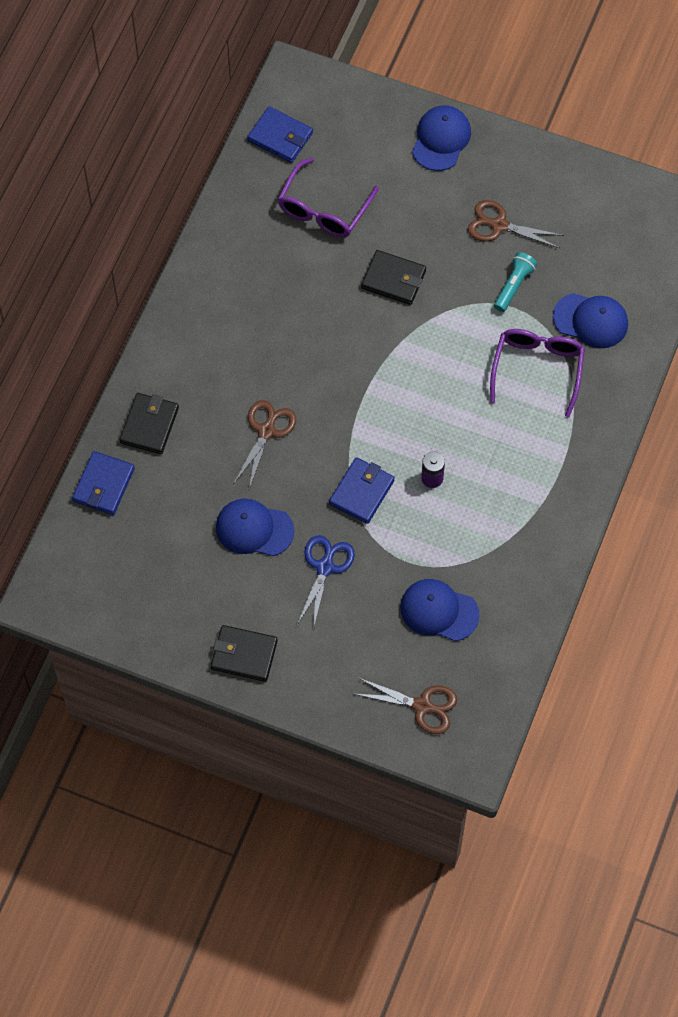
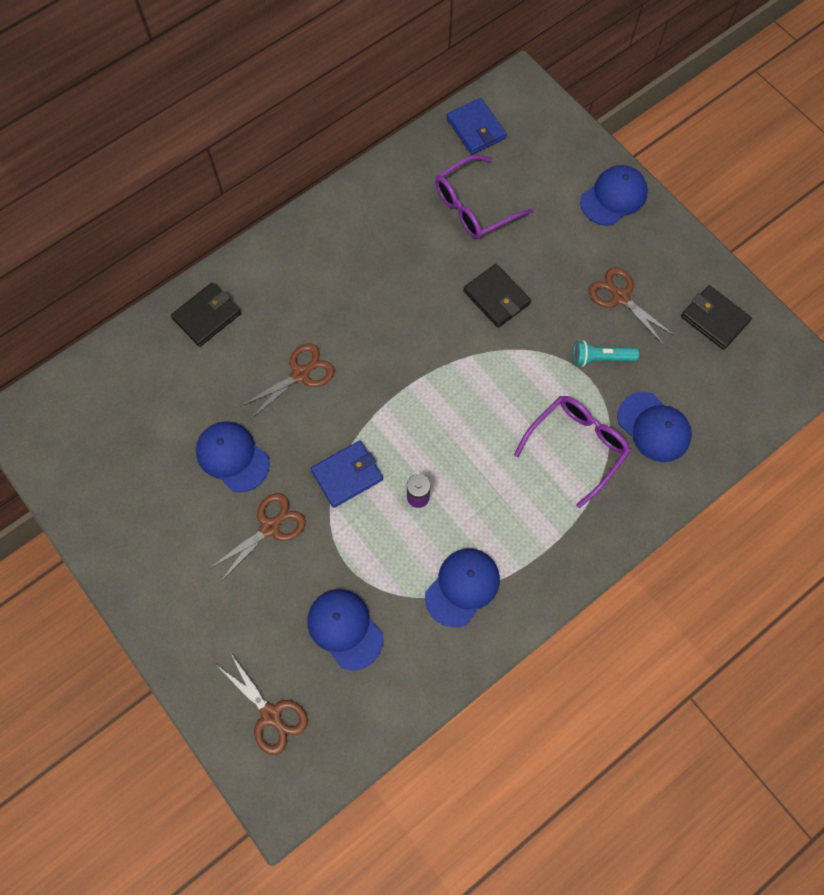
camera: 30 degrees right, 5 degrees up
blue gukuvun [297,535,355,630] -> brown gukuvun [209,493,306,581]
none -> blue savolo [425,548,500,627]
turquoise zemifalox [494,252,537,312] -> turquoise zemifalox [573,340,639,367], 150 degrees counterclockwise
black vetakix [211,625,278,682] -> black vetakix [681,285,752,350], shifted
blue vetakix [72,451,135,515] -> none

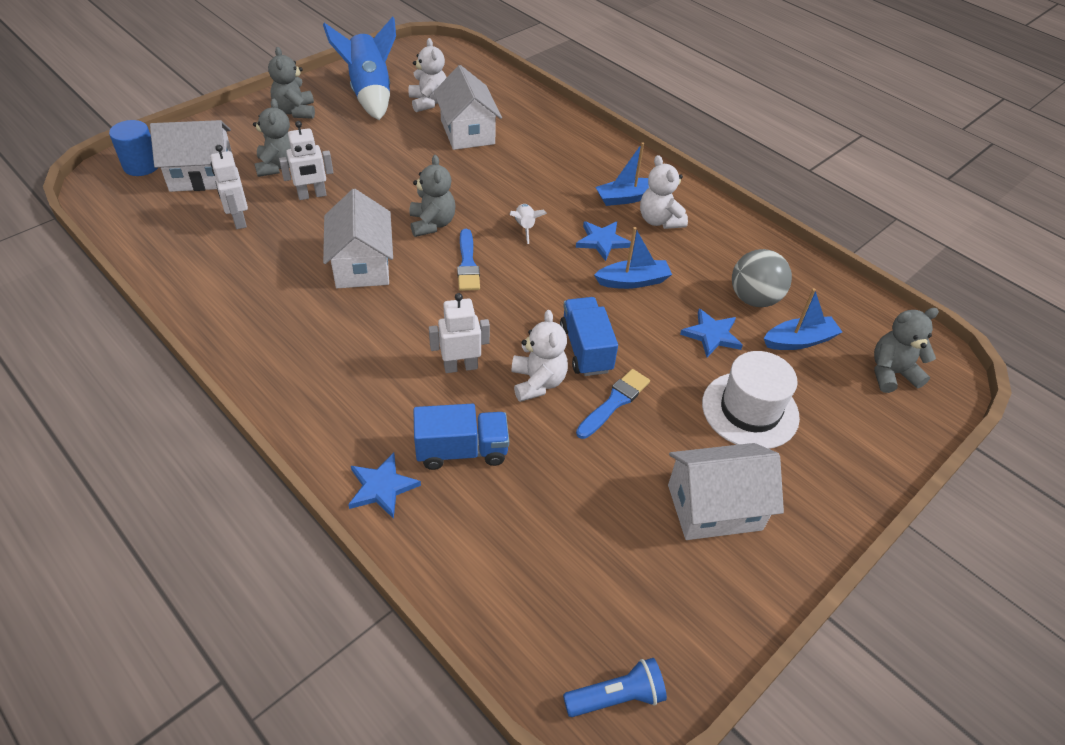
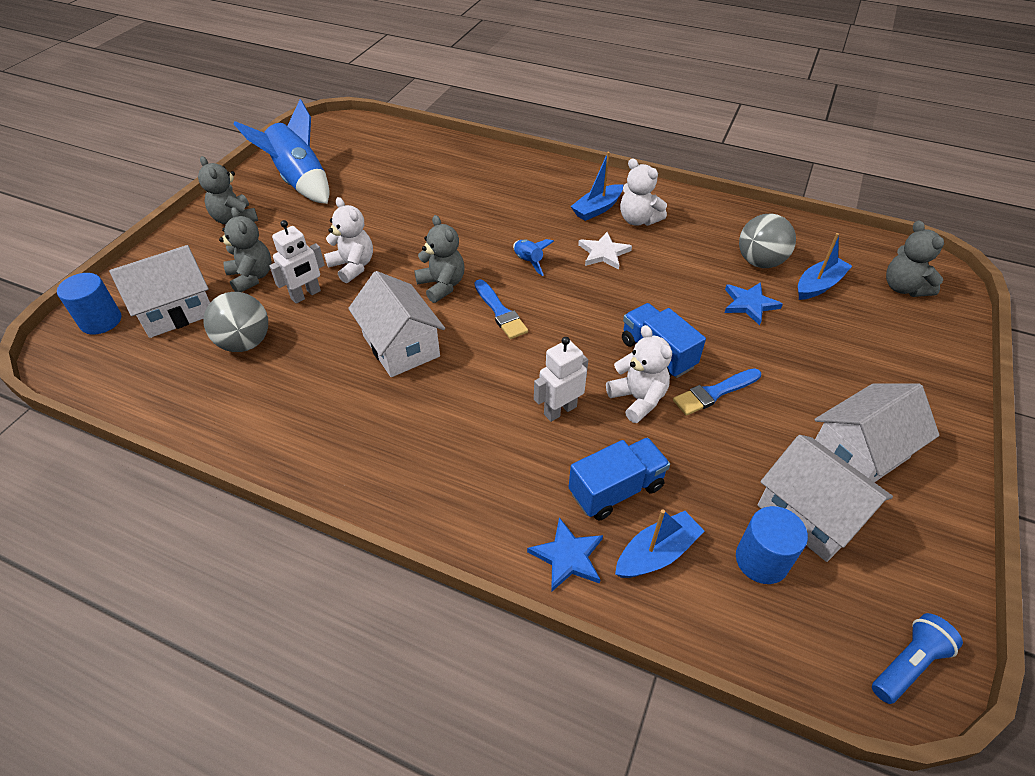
camera: 20 degrees left, 0 degrees up
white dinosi [210,145,248,229] -> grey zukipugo [203,292,268,352]
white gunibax [409,38,447,112] -> white gunibax [324,197,373,283], shifted
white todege [510,204,547,244] -> blue todege [513,239,554,276]
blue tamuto [576,221,631,261] -> white tamuto [578,232,632,270]
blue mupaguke [594,227,672,289] -> blue mupaguke [615,509,705,578], shifted
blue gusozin [576,369,650,439] -> blue gusozin [673,368,761,416], 135 degrees counterclockwise
none -> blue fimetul [736,506,808,584]
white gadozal [434,65,502,150] -> white gadozal [758,435,893,562], shifted
grey gunibax [874,308,939,393] -> grey gunibax [886,220,944,297], 75 degrees counterclockwise
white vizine [702,351,800,449] -> none

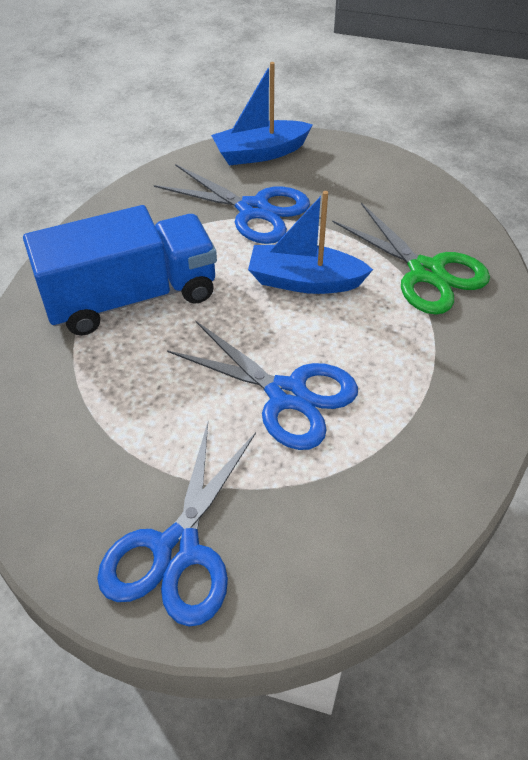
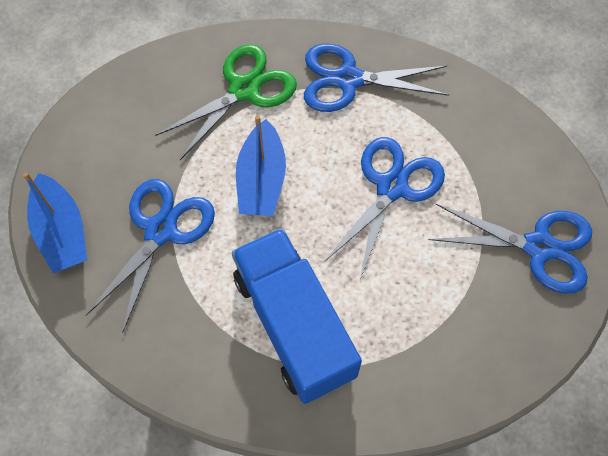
camera: 95 degrees left, 15 degrees up
none -> blue gukuvun [304,44,449,112]

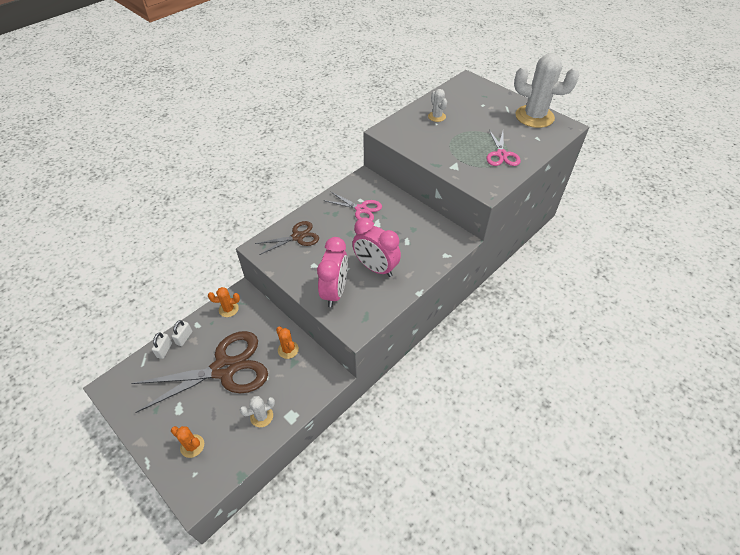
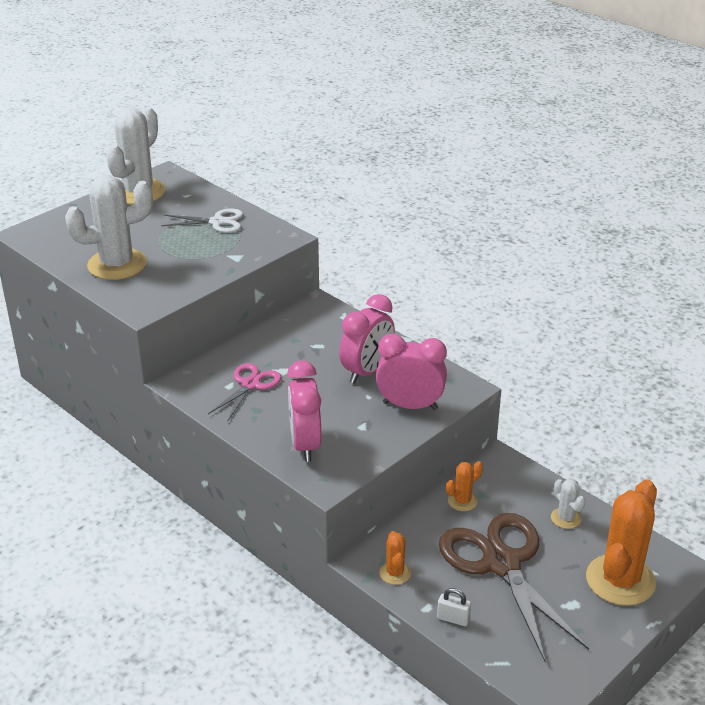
camera: 90 degrees left, 15 degrees down
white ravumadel [428,89,447,122] -> white ravumadel [65,175,153,280], x2.15
pink gukuvun [486,130,521,166] -> white gukuvun [161,209,243,233]
brown gukuvun [255,221,319,255] -> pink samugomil [287,361,321,462]
orange ravumadel [171,426,204,458] -> orange ravumadel [586,479,657,606], x2.15
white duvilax [152,332,172,359] -> none

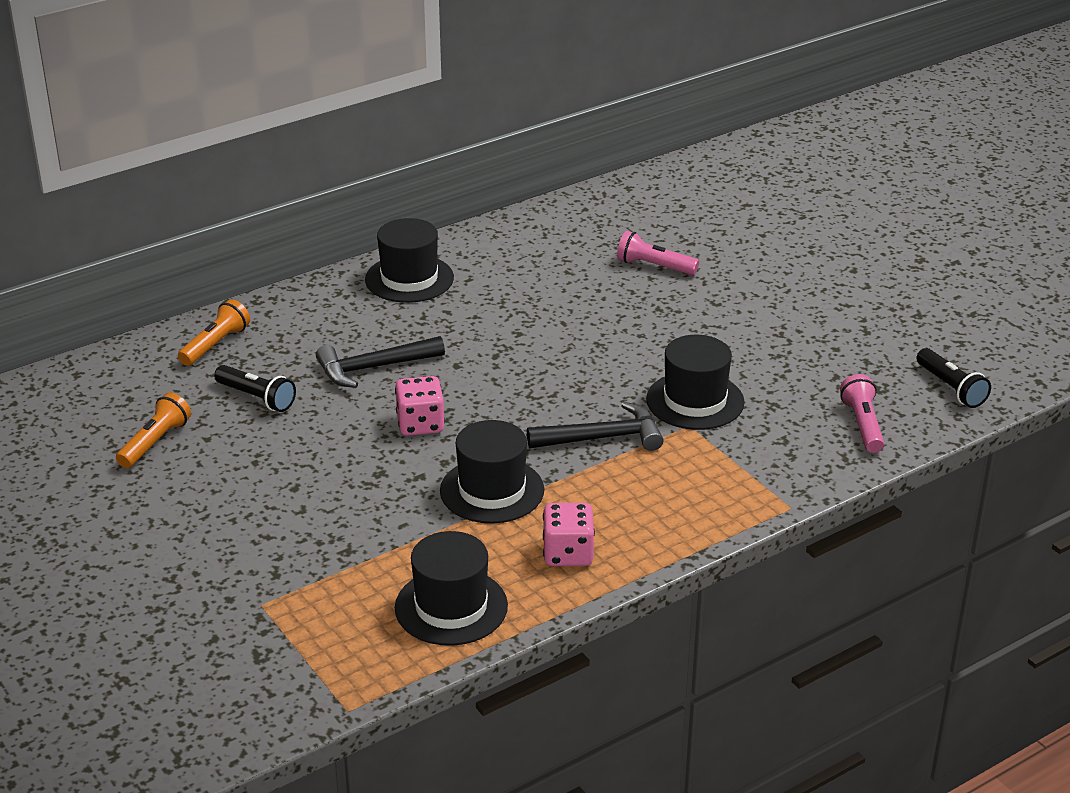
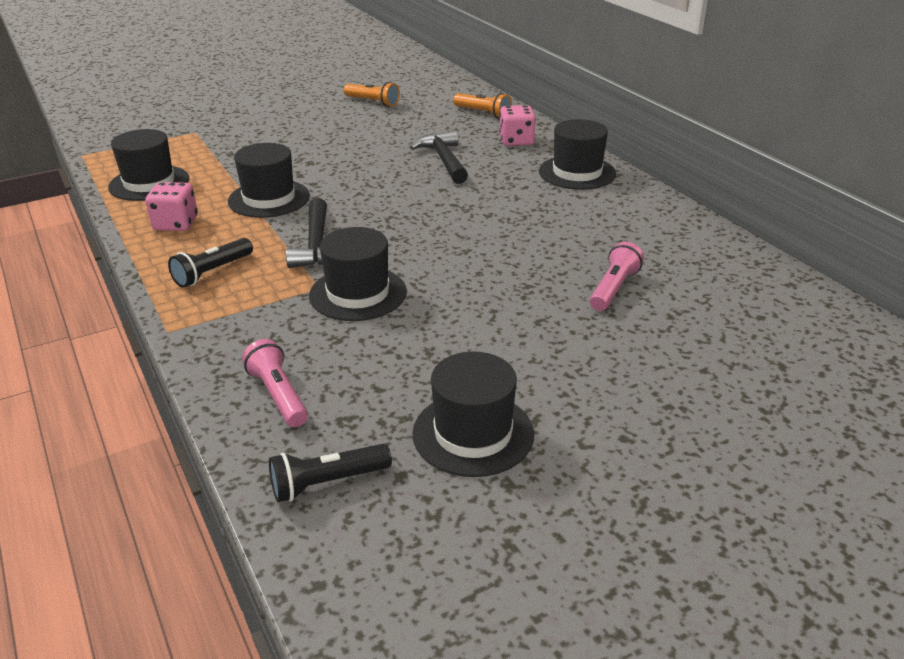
camera: 95 degrees right, 0 degrees up
black zemifalox [214,365,296,412] -> black zemifalox [168,238,253,288], shifted
pink zemifalox [840,374,884,453] -> pink zemifalox [242,339,308,427], 120 degrees counterclockwise
none -> black vizine [412,352,534,477]
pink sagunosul [395,376,445,436] -> pink sagunosul [499,105,536,146], shifted

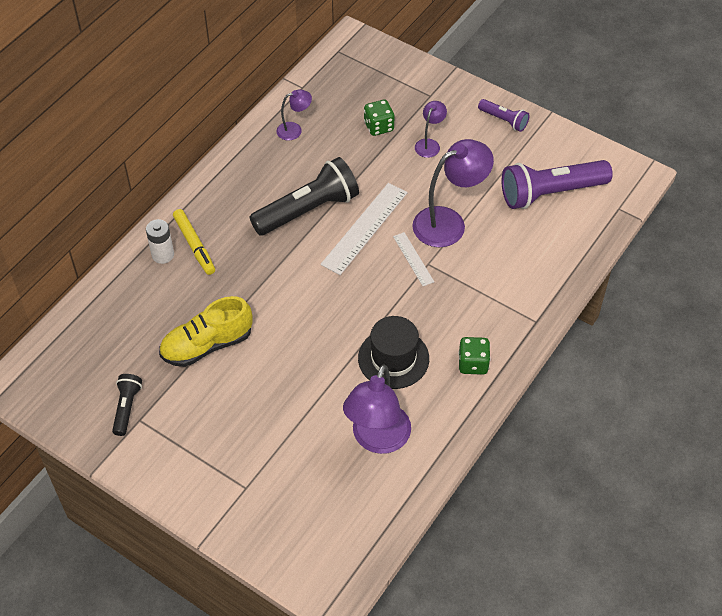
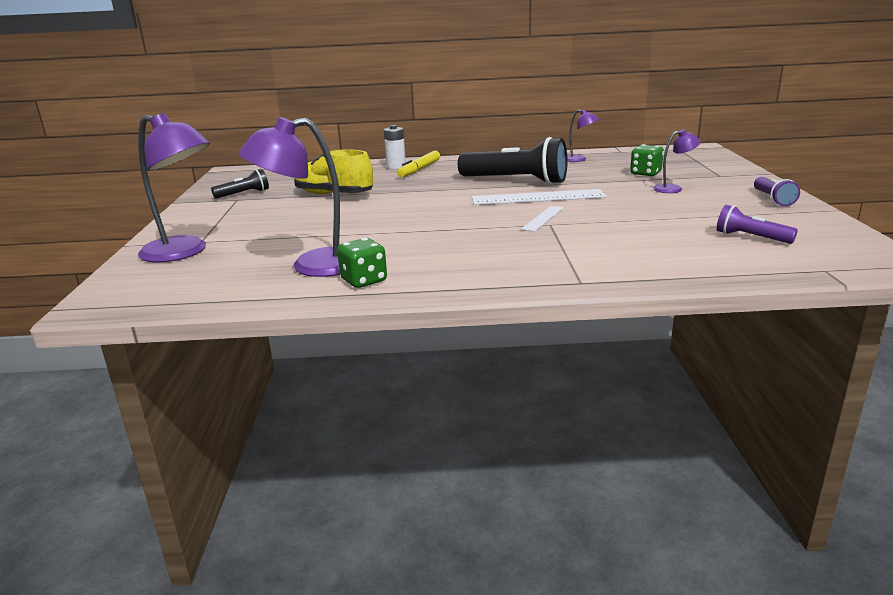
camera: 55 degrees right, 30 degrees down
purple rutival [412,139,494,247] -> purple rutival [138,113,210,262], shifted
green sagunosul [458,337,491,375] -> green sagunosul [337,238,387,288], shifted
purple zemifalox [502,160,613,209] -> purple zemifalox [716,205,798,244], x0.50
black vizine [358,316,429,389] -> none

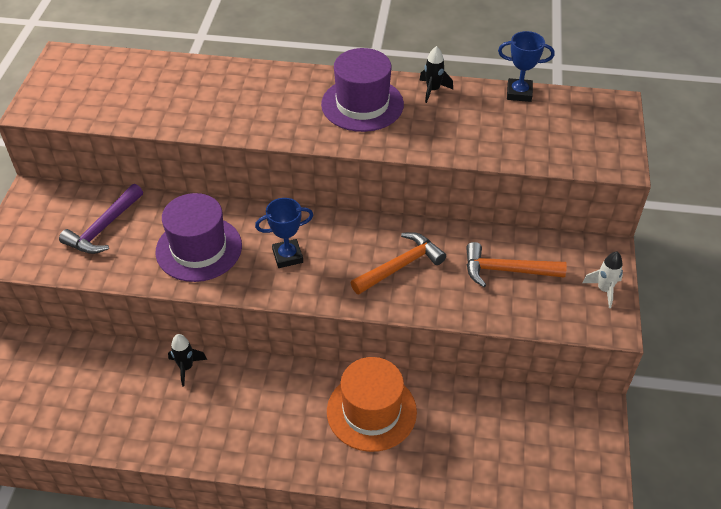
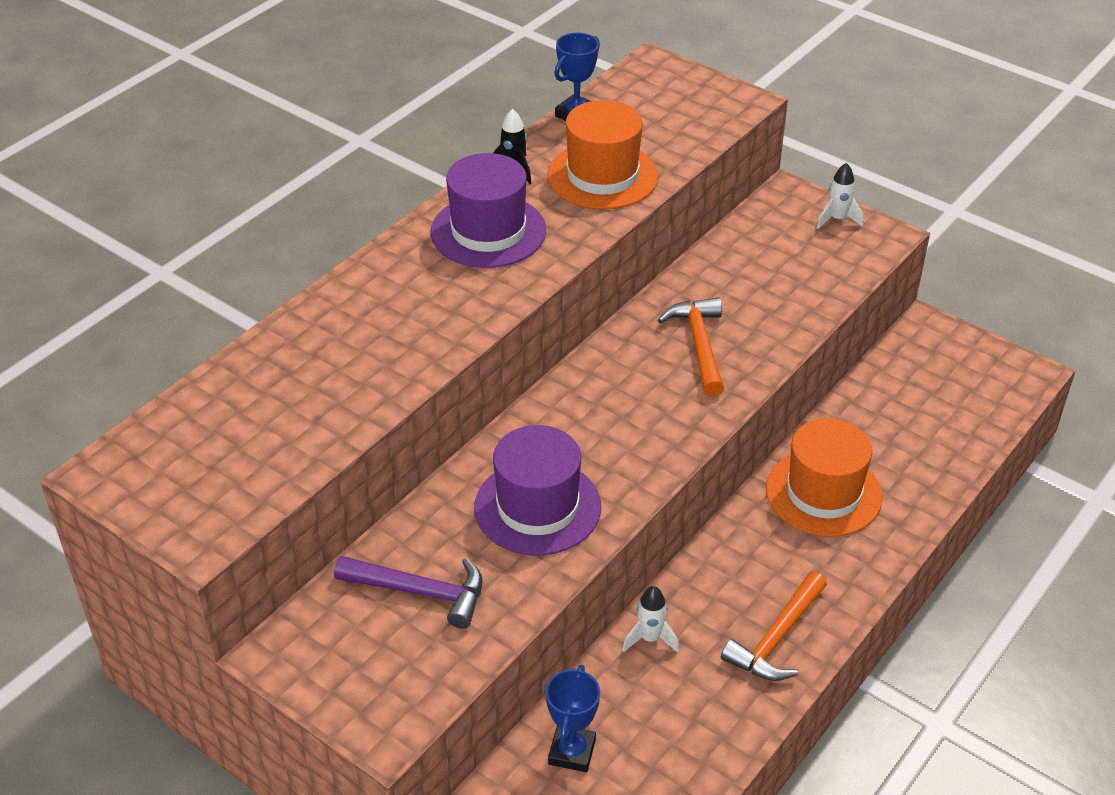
camera: 60 degrees left, 5 degrees down
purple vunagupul [59,184,143,254] -> purple vunagupul [334,556,483,629], 45 degrees counterclockwise
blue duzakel [255,198,313,268] -> blue duzakel [545,665,600,772], shifted
none -> orange vizine [547,100,658,209]
black todege [168,334,207,387] -> white todege [622,586,679,653]
orange vunagupul [466,242,567,287] -> orange vunagupul [721,572,827,681], shifted

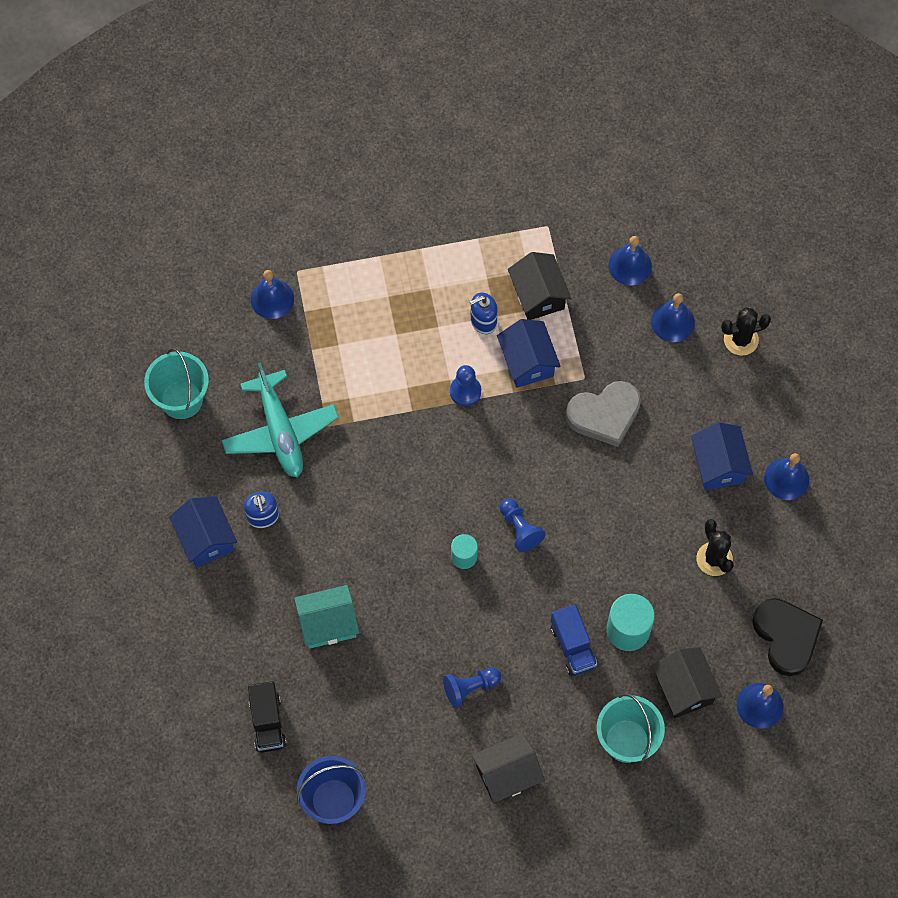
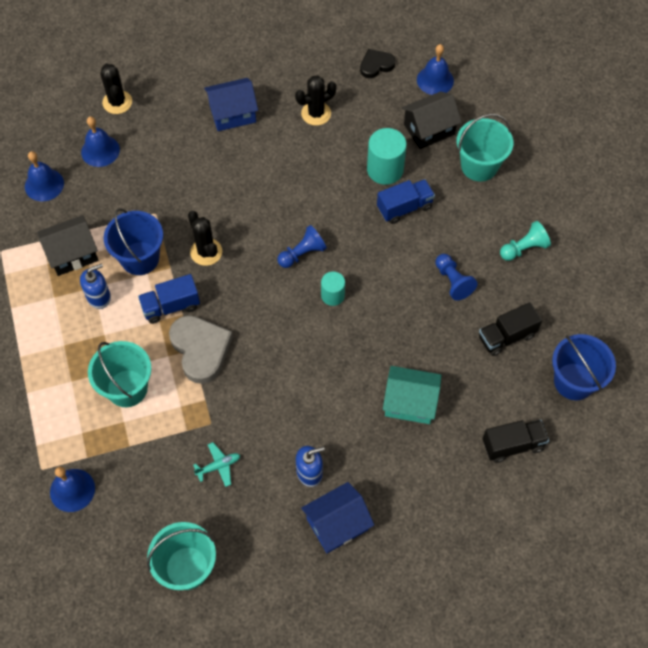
camera: 95 degrees left, 5 degrees down
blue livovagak [470,292,498,334] -> blue livovagak [80,263,111,309], 90 degrees counterclockwise
none -> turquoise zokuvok [88,341,151,407]
blue gadozal [497,319,561,388] -> blue zokuvok [103,208,163,275]
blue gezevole [450,365,481,406] -> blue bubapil [138,274,200,324]
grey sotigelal [566,381,641,447] -> grey sotigelal [169,315,233,384], shifted
none -> black ravumadel [188,211,222,266]
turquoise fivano [222,362,339,477] -> turquoise fivano [193,442,240,487], x0.41
black sotigelal [752,598,823,676] -> black sotigelal [360,49,396,78], x0.59
turquoise gadozal [294,585,359,649] -> turquoise gadozal [383,366,442,424], 60 degrees counterclockwise
none -> black bubapil [479,302,542,356]
black gadozal [472,733,545,804] -> turquoise gezevole [500,221,551,261]
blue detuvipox [764,453,809,500] -> none

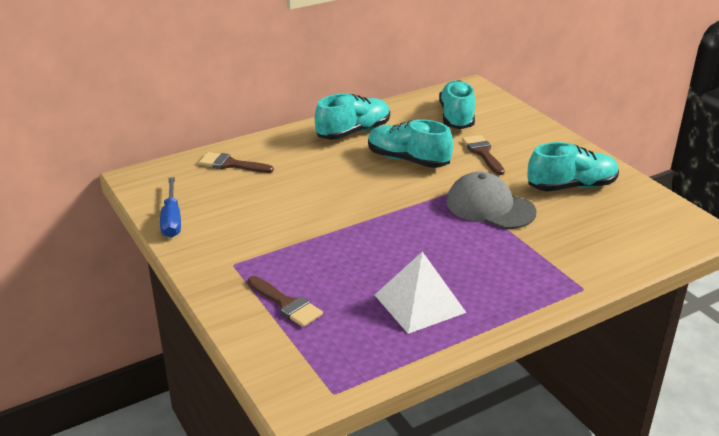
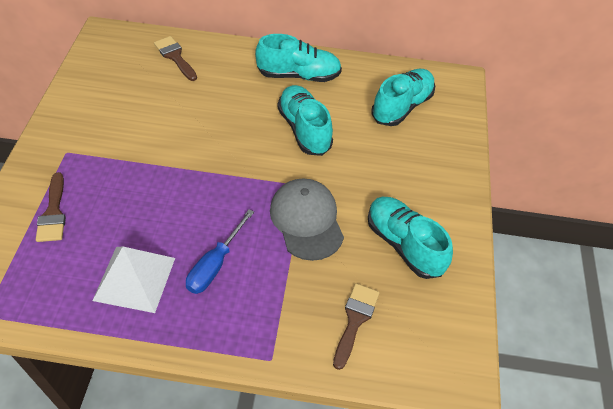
camera: 35 degrees right, 20 degrees up
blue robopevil [160,177,181,238] -> blue robopevil [186,209,254,294], shifted
brown gusozin [462,135,505,175] -> brown gusozin [333,283,379,370], shifted
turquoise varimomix [527,142,619,191] -> turquoise varimomix [368,197,453,279], 150 degrees counterclockwise

